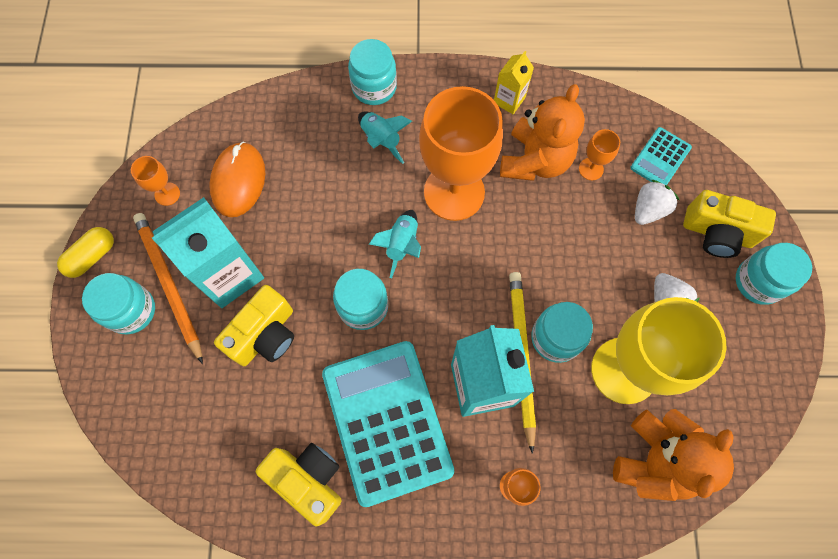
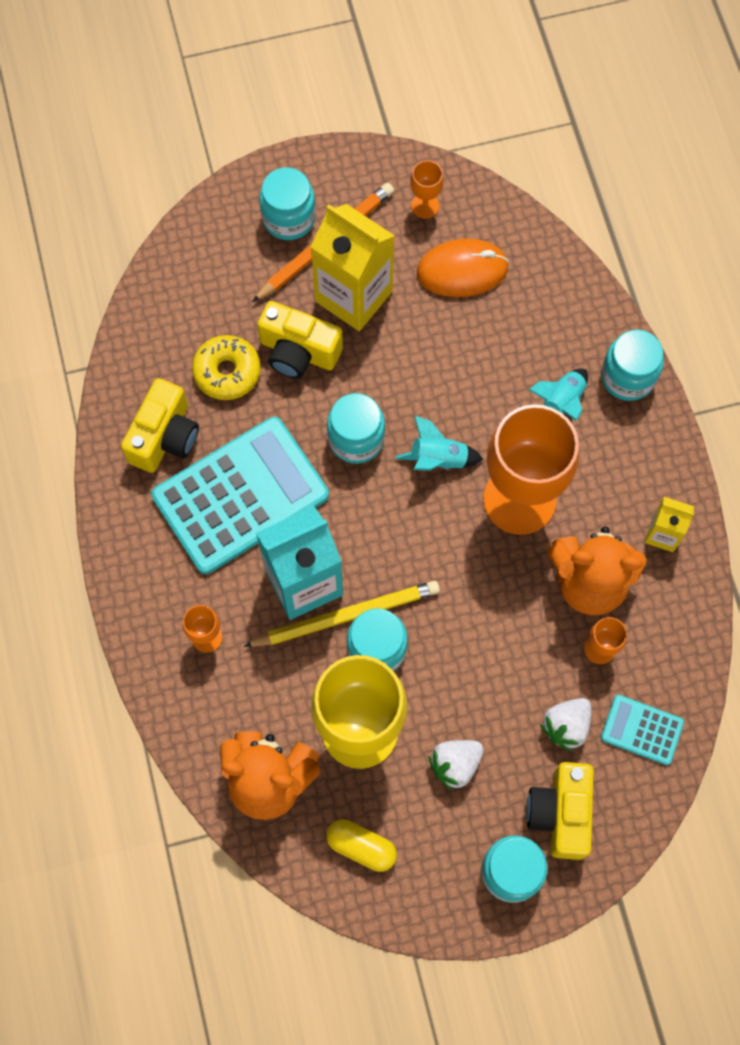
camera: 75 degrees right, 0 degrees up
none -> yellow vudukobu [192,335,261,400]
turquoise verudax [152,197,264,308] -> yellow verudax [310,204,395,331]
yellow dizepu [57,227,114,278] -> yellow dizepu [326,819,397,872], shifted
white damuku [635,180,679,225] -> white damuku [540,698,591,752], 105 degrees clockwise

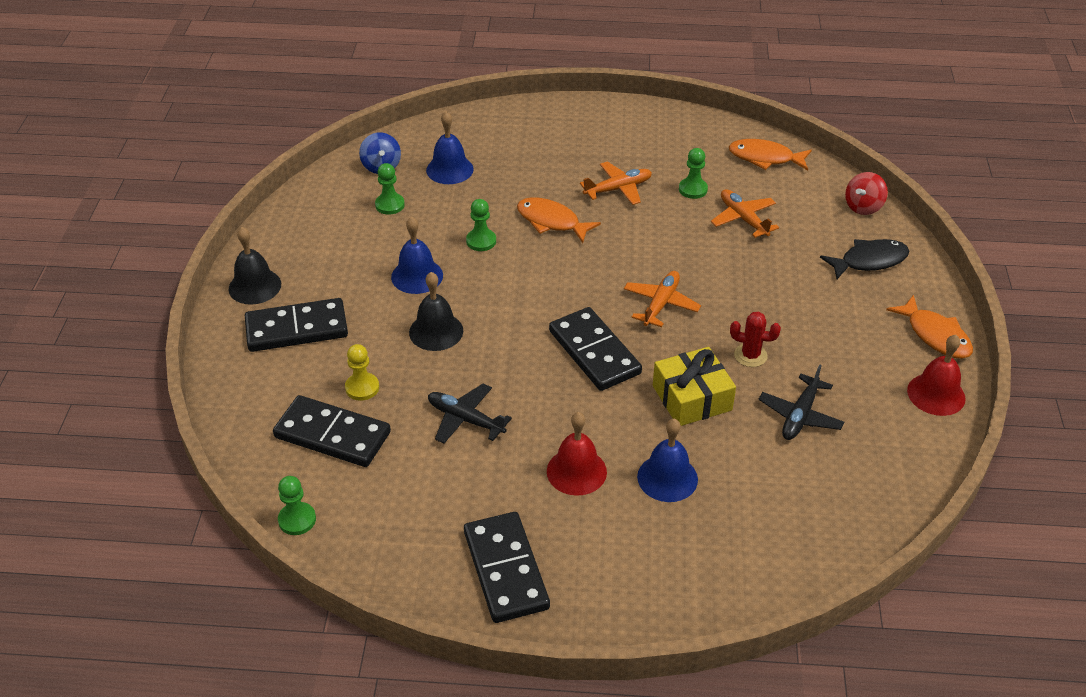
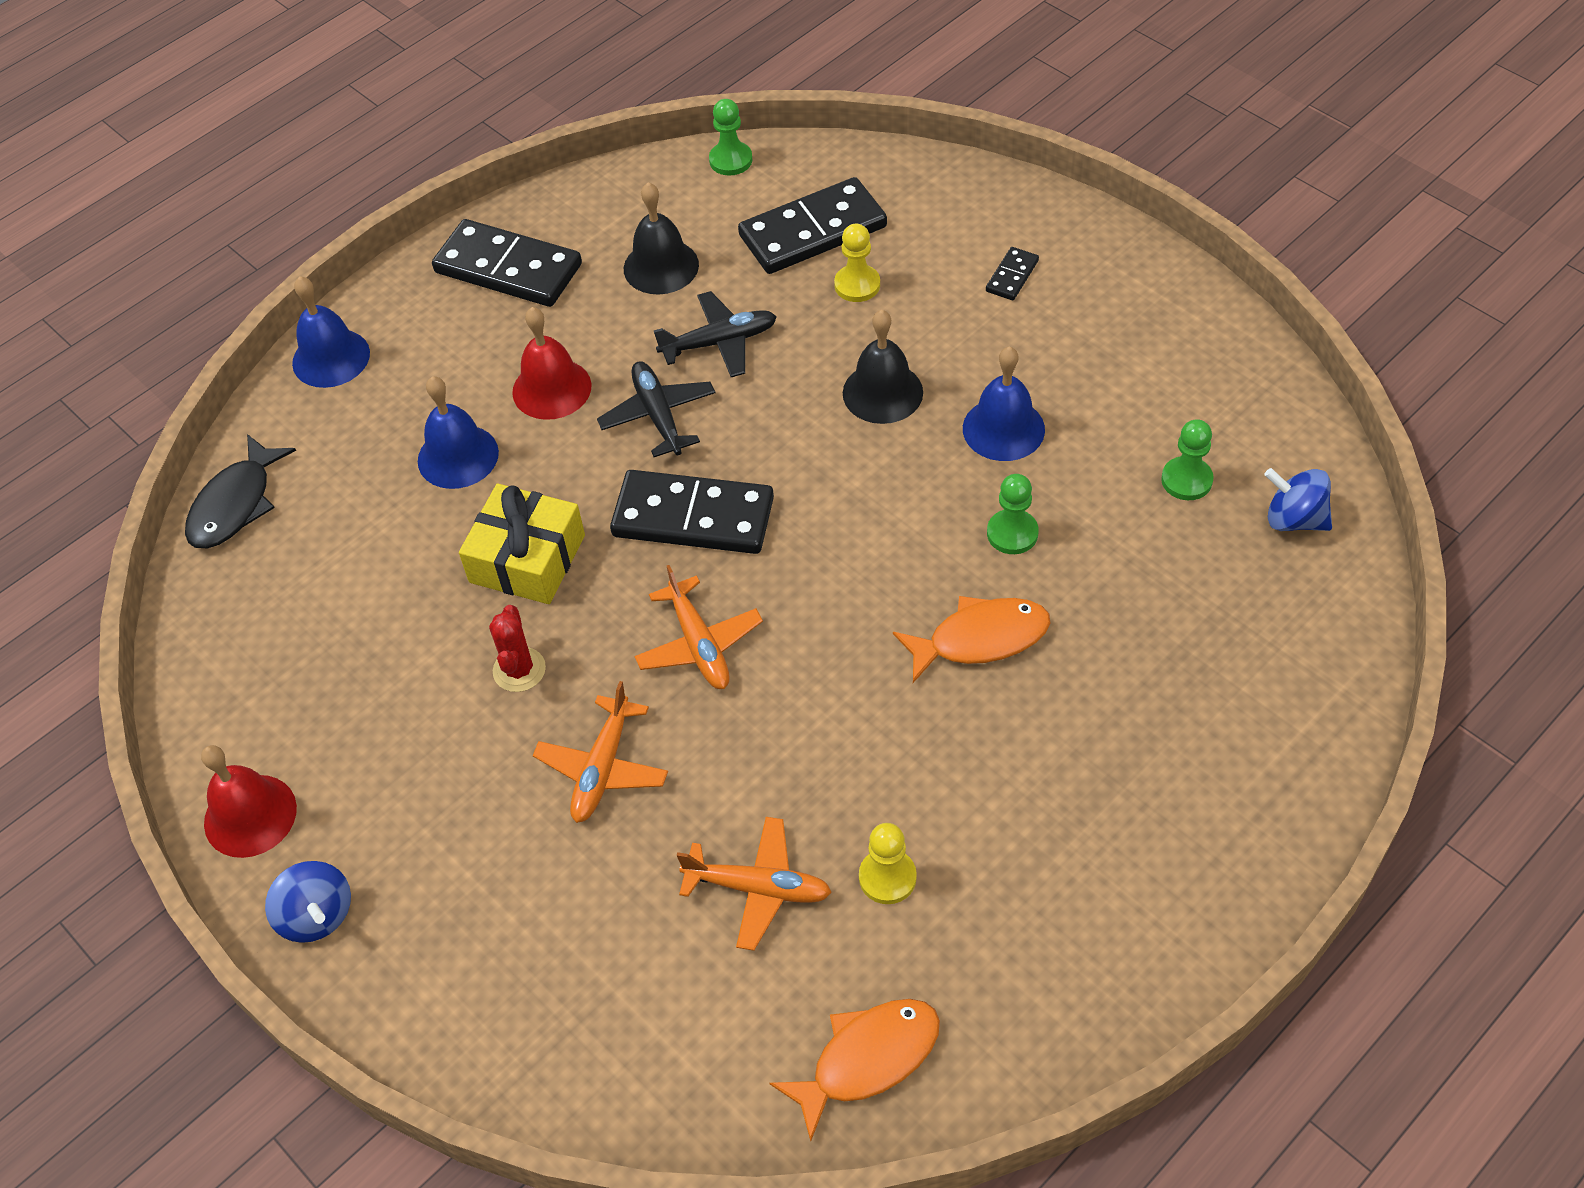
camera: 135 degrees right, 10 degrees up
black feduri [820,239,909,279] -> black feduri [185,434,296,548], shifted
orange feduri [886,295,973,359] -> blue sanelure [265,861,351,943]
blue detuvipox [426,111,474,184] -> blue detuvipox [292,276,370,388], shifted
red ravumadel [730,312,781,367] -> red ravumadel [489,605,546,692], 60 degrees counterclockwise
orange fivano [580,161,652,205] -> orange fivano [533,681,668,823], shifted
black fivano [758,365,844,440] -> black fivano [597,361,715,457], shifted
black detuvipox [229,227,281,305] -> black detuvipox [624,182,699,294], shifted
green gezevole [679,148,708,199] -> yellow gezevole [859,823,917,904]
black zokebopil [245,298,348,352] -> black zokebopil [986,247,1039,300], x0.45
red sanelure [845,172,888,215] -> none

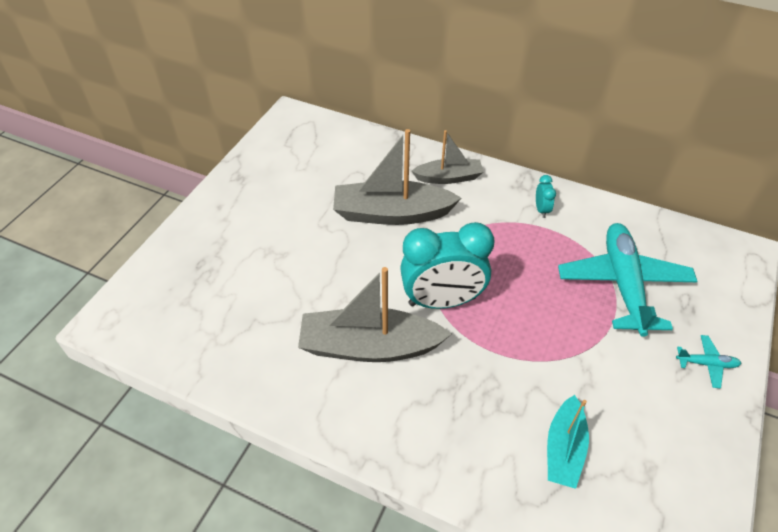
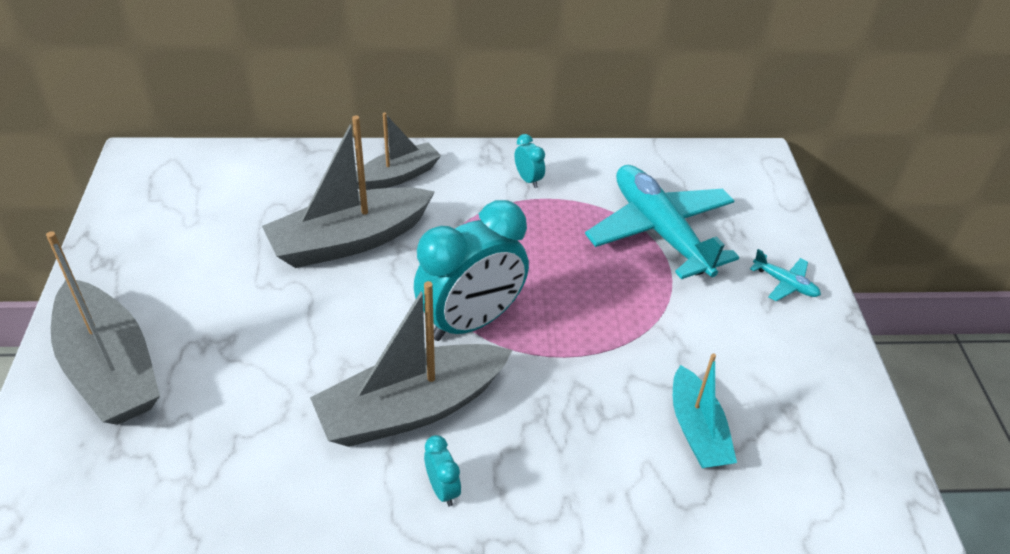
camera: 30 degrees left, 5 degrees down
none -> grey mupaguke [46,231,160,425]
none -> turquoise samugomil [424,435,461,506]
turquoise fivano [676,335,741,388] -> turquoise fivano [750,249,821,301], 60 degrees clockwise

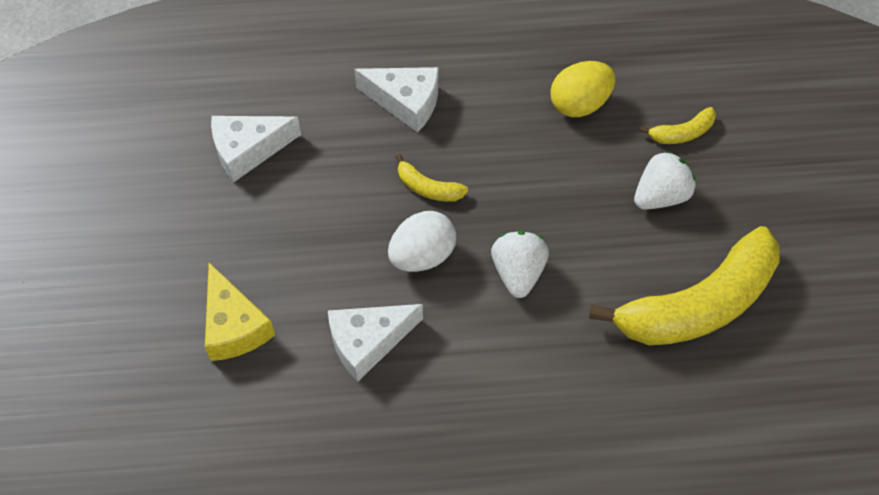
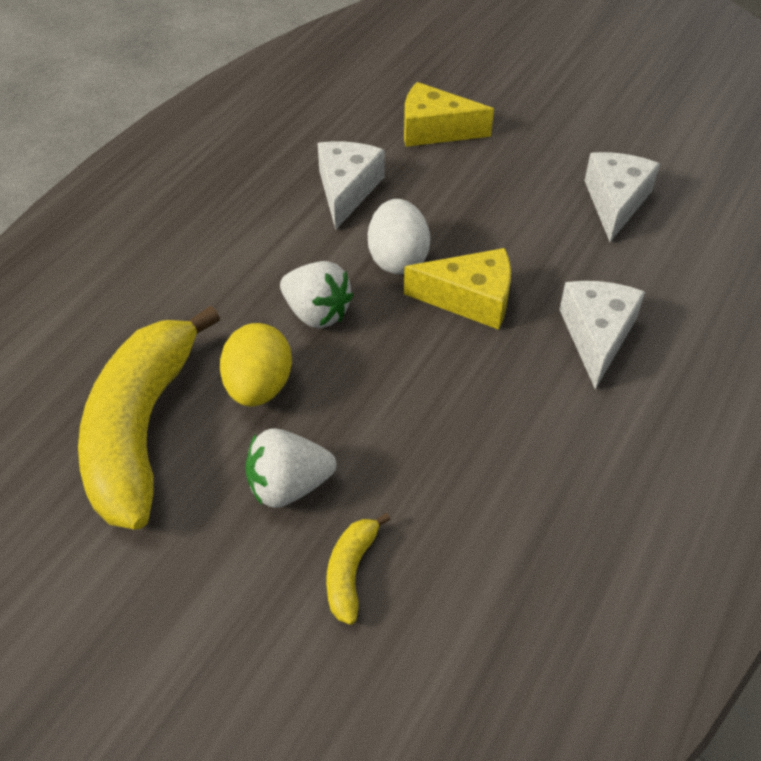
camera: 125 degrees right, 10 degrees down
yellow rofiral [550,61,615,117] -> yellow rofiral [220,323,292,407], shifted
white damuku [634,150,696,209] -> white damuku [245,428,337,508], 75 degrees clockwise
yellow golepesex [396,154,468,202] -> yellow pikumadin [404,248,511,330]
white pikumadin [354,67,439,133] -> white pikumadin [559,281,645,389], 135 degrees clockwise

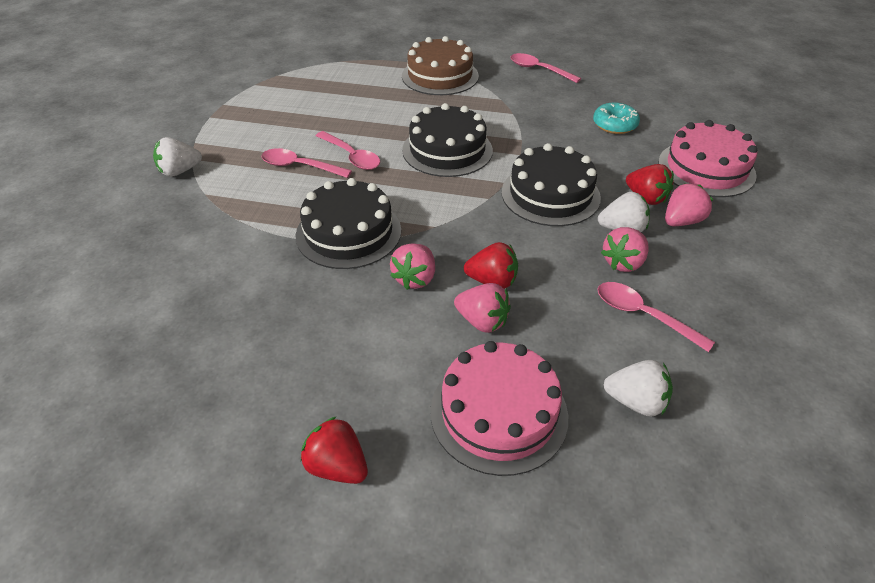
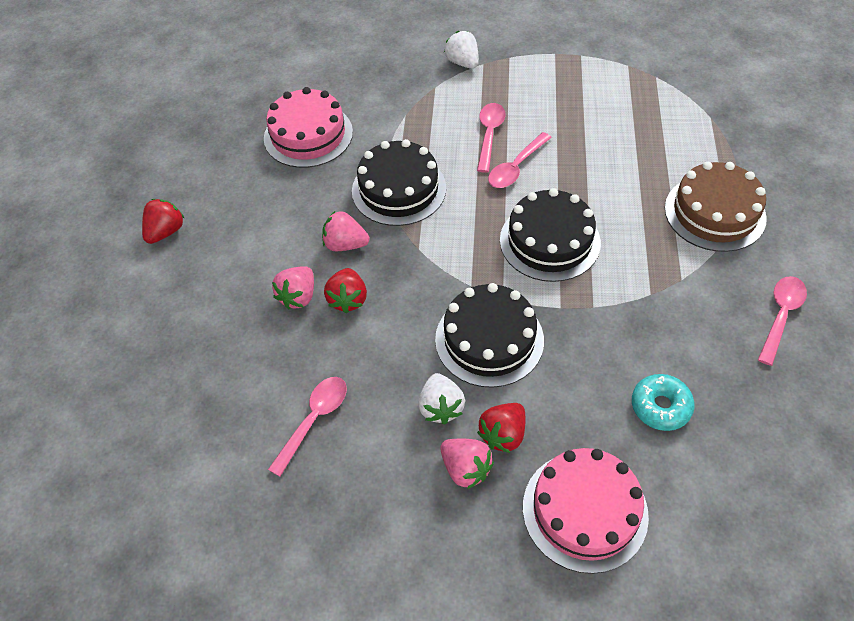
camera: 85 degrees right, 10 degrees up
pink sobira [430,341,568,476] -> pink sobira [264,87,353,168], shifted
pink damuku [601,227,649,272] -> none
white damuku [604,360,673,417] -> none

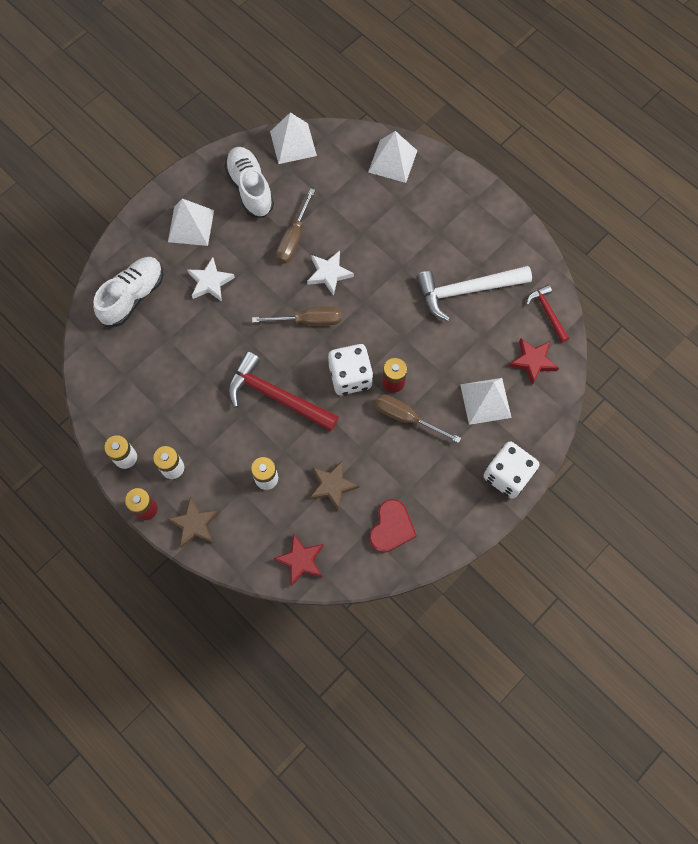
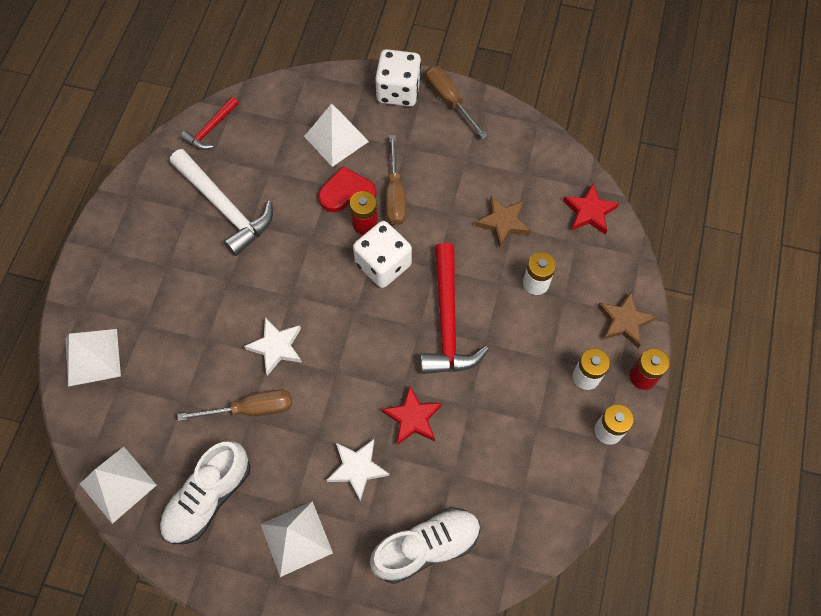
camera: 120 degrees left, 5 degrees down
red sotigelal [369,499,417,553] -> red sotigelal [318,166,376,212], shifted
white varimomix [93,257,163,327] -> white varimomix [370,507,481,584], 150 degrees clockwise
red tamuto [509,338,559,385] -> red tamuto [382,386,442,445], shifted
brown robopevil [252,306,342,326] -> brown robopevil [426,66,488,139], shifted

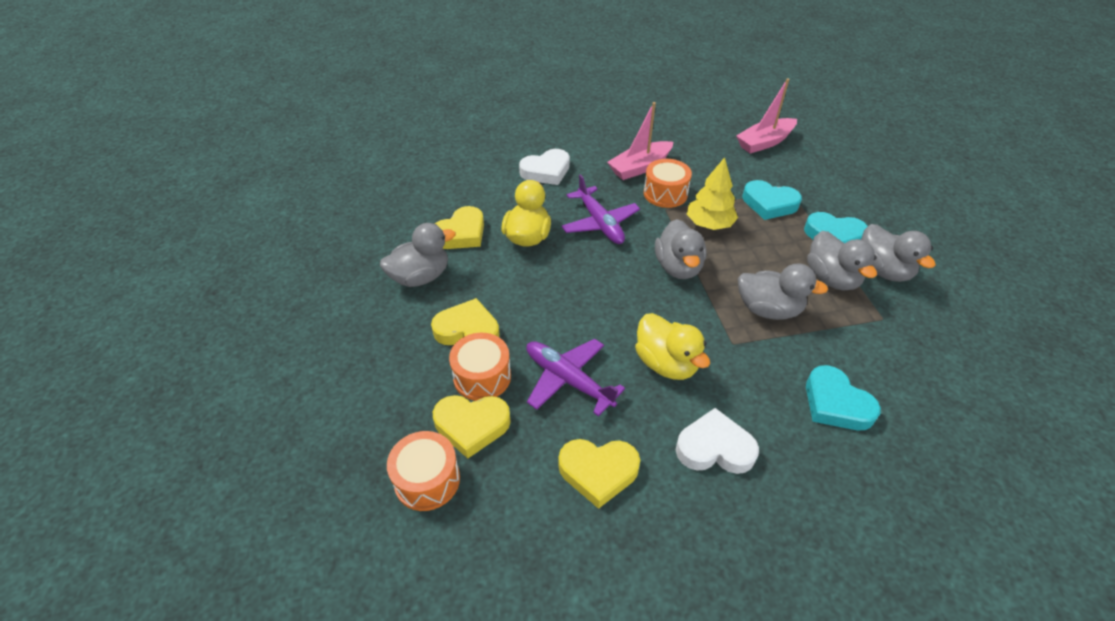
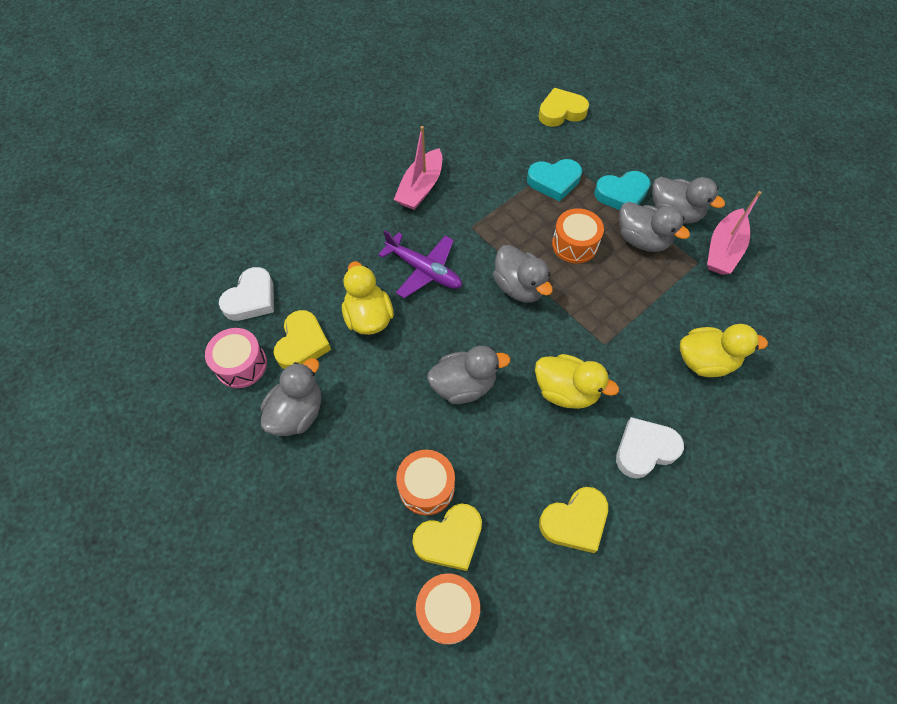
camera: 30 degrees left, 15 degrees up
none -> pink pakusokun [205,328,267,388]
white sotigelal [519,149,570,185] -> white sotigelal [219,267,274,321], shifted
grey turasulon [738,263,828,320] -> grey turasulon [427,346,510,404], shifted
yellow sotigelal [431,298,500,345] -> yellow sotigelal [539,88,589,127], shifted
orange pakusokun [644,159,692,208] -> orange pakusokun [552,208,604,263], shifted
turquoise sotigelal [806,365,881,430] -> yellow turasulon [680,324,768,377]
pink mupaguke [736,78,797,154] -> pink mupaguke [707,191,762,275], shifted
purple fivano [526,339,625,417] -> none
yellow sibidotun [687,157,738,230] -> none

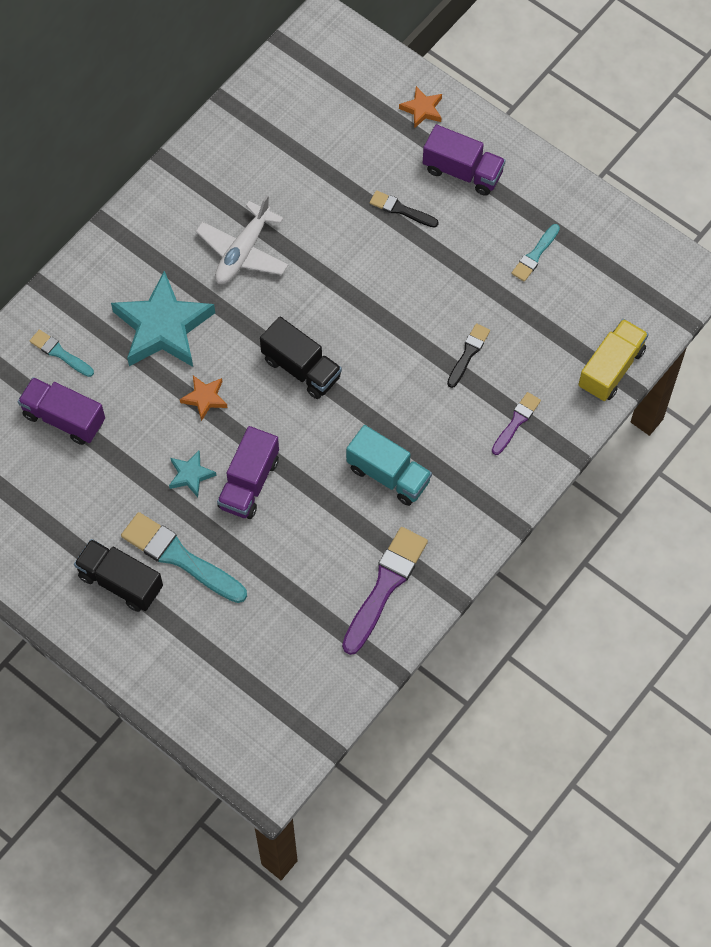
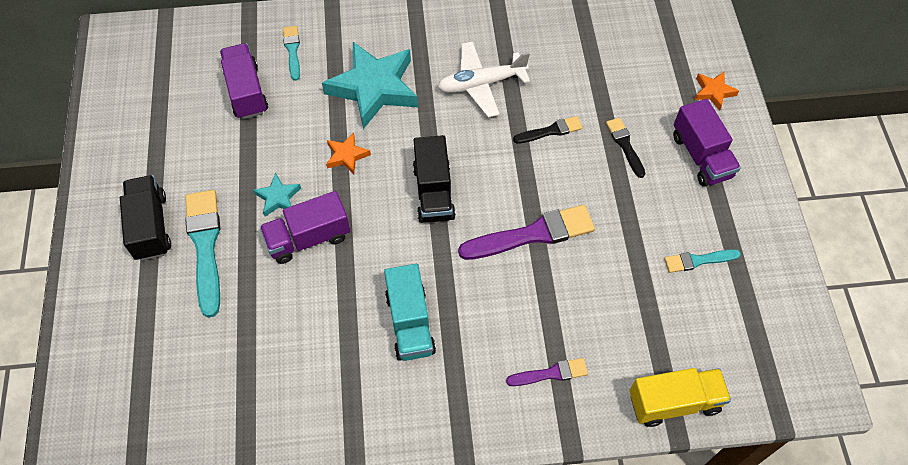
camera: 45 degrees right, 5 degrees down
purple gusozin [342,527,428,655] -> purple gusozin [458,205,595,260], shifted
black gusozin [447,323,490,388] -> black gusozin [513,116,583,144], shifted

